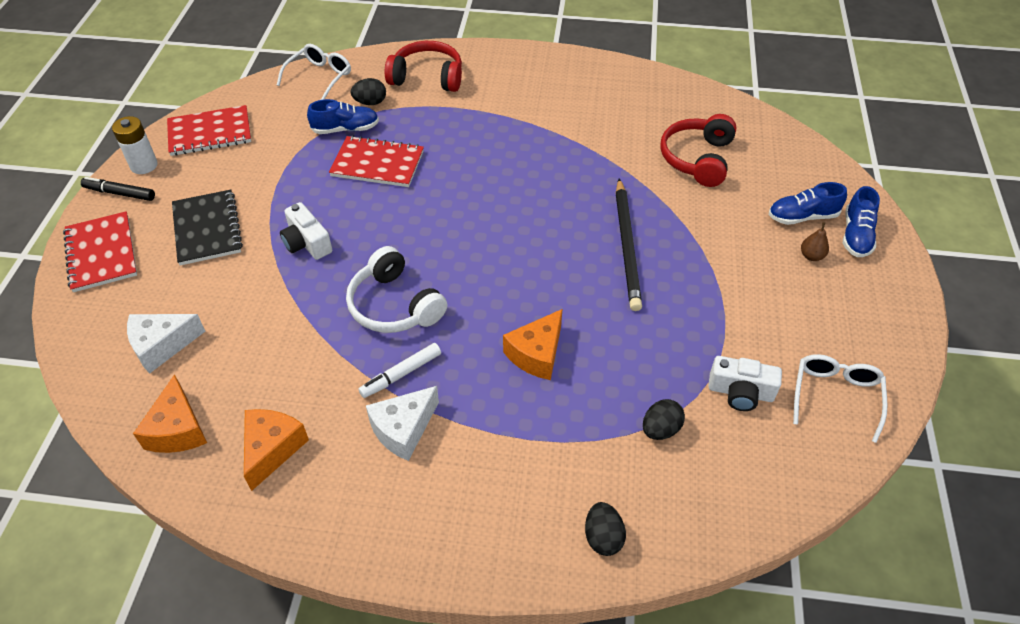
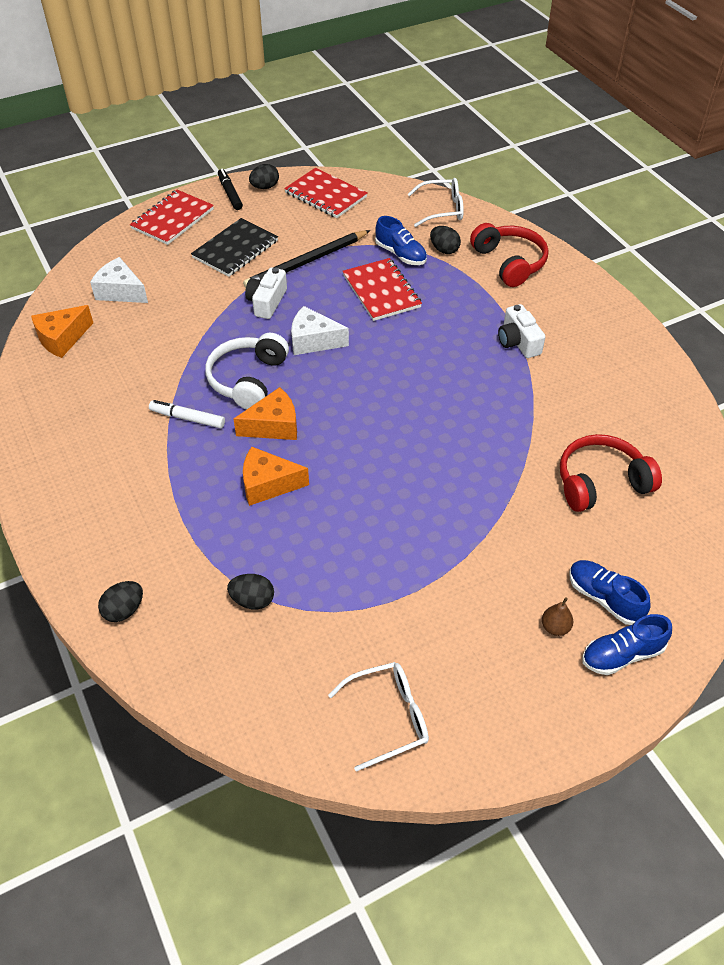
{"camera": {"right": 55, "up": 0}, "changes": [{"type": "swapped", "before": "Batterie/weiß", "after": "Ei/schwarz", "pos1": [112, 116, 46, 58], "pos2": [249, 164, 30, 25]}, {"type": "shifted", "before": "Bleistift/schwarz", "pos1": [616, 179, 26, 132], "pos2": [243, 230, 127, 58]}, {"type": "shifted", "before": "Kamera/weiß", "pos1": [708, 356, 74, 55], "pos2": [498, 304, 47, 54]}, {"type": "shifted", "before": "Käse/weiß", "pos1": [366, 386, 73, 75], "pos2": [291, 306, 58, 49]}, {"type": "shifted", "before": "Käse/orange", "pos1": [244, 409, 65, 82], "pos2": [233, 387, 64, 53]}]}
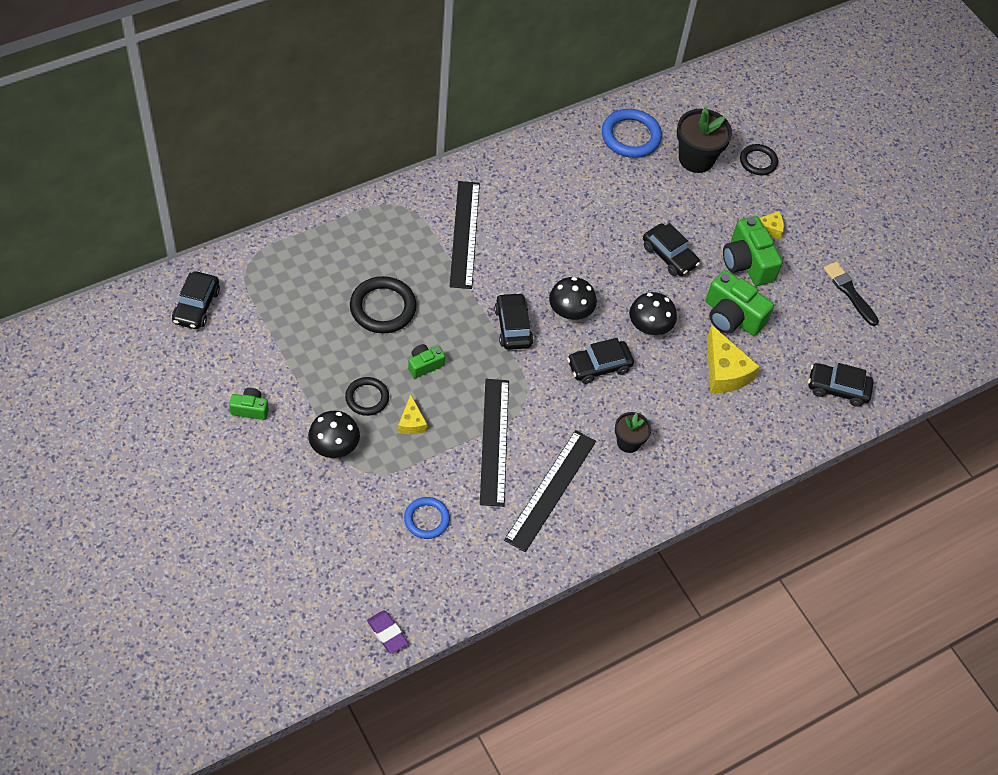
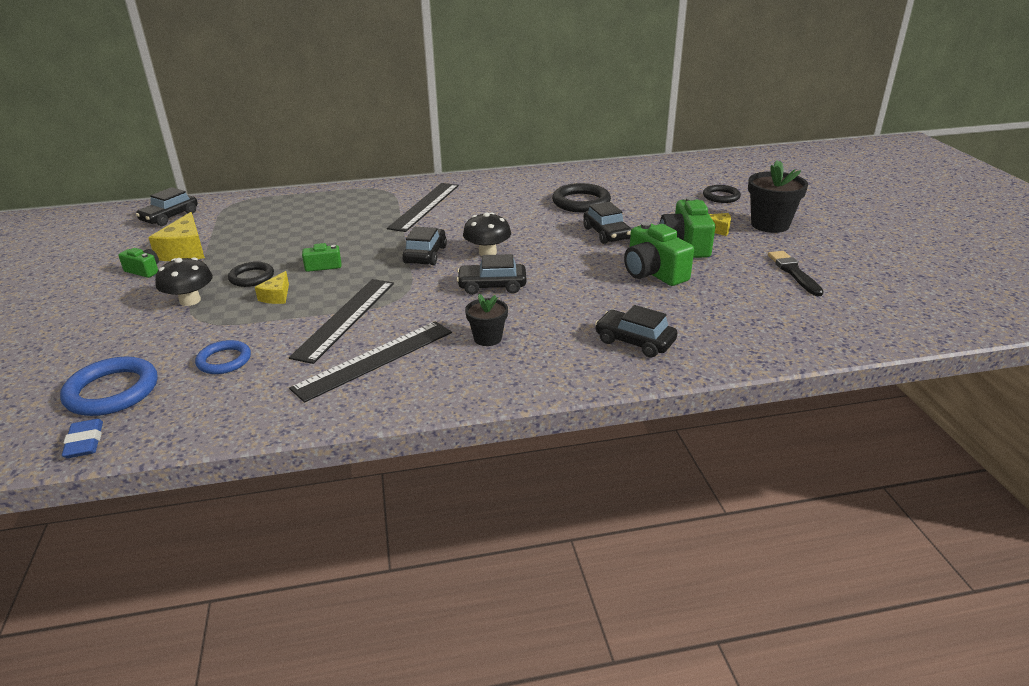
{"camera": {"right": 25, "up": -25}, "changes": [{"type": "shifted", "before": "Blumentopf/schwarz", "pos1": [677, 107, 55, 66], "pos2": [748, 160, 60, 73]}, {"type": "shifted", "before": "Ring/blau", "pos1": [602, 109, 60, 49], "pos2": [60, 357, 97, 59]}, {"type": "shifted", "before": "Ring/schwarz", "pos1": [350, 276, 67, 58], "pos2": [552, 183, 59, 29]}, {"type": "gone", "before": "Pilz/schwarz", "pos1": [629, 292, 48, 43]}, {"type": "shifted", "before": "Käse/gelb", "pos1": [707, 325, 53, 68], "pos2": [149, 212, 56, 49]}, {"type": "shifted", "before": "Auto/schwarz", "pos1": [808, 363, 66, 44], "pos2": [595, 305, 82, 53]}, {"type": "repainted", "before": "Radiergummi/lila", "after": "Radiergummi/blau", "pos1": [367, 610, 41, 44], "pos2": [62, 419, 41, 39]}]}
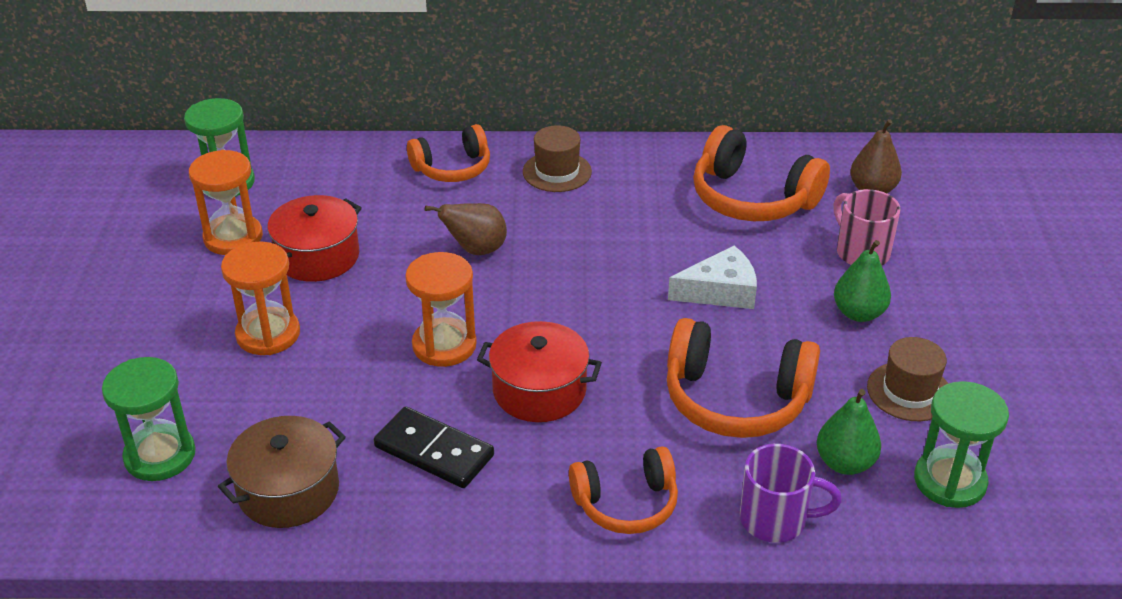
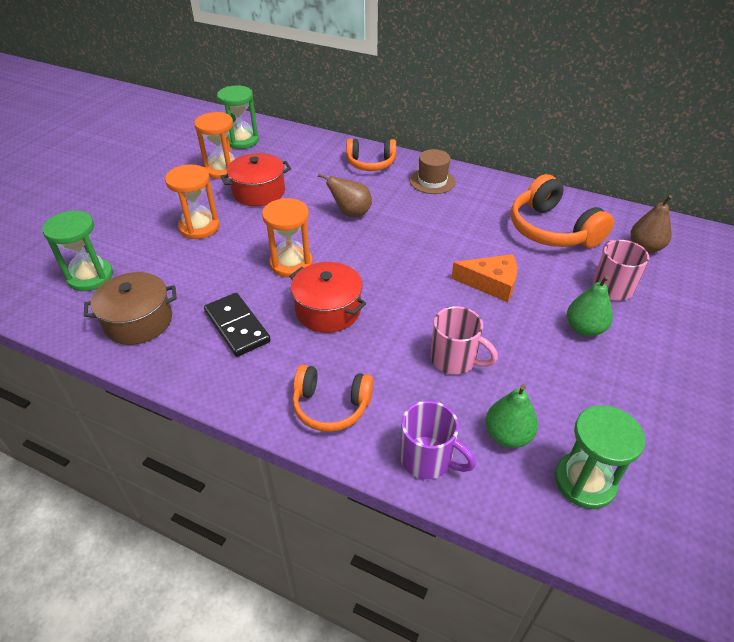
{"camera": {"right": 25, "up": 5}, "changes": [{"type": "repainted", "before": "Käse/weiß", "after": "Käse/orange", "pos1": [668, 246, 89, 63], "pos2": [451, 254, 66, 48]}, {"type": "swapped", "before": "Kopfhörer/orange", "after": "Tasse/rosa", "pos1": [667, 318, 153, 120], "pos2": [431, 306, 67, 69]}, {"type": "gone", "before": "Hut/braun", "pos1": [867, 337, 81, 84]}]}
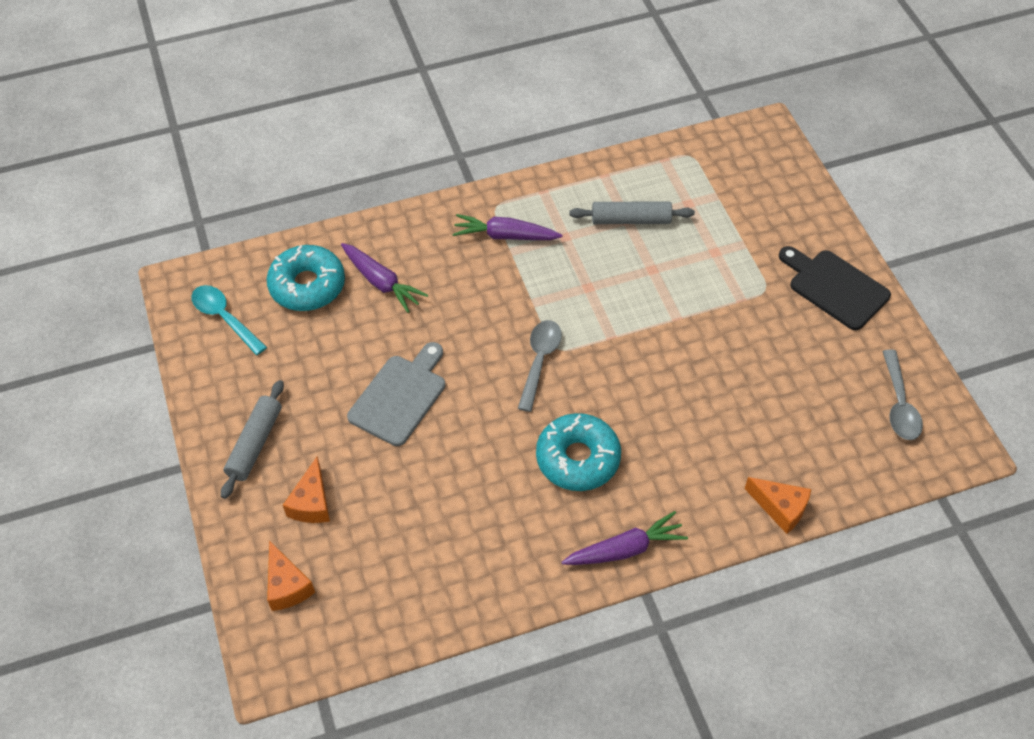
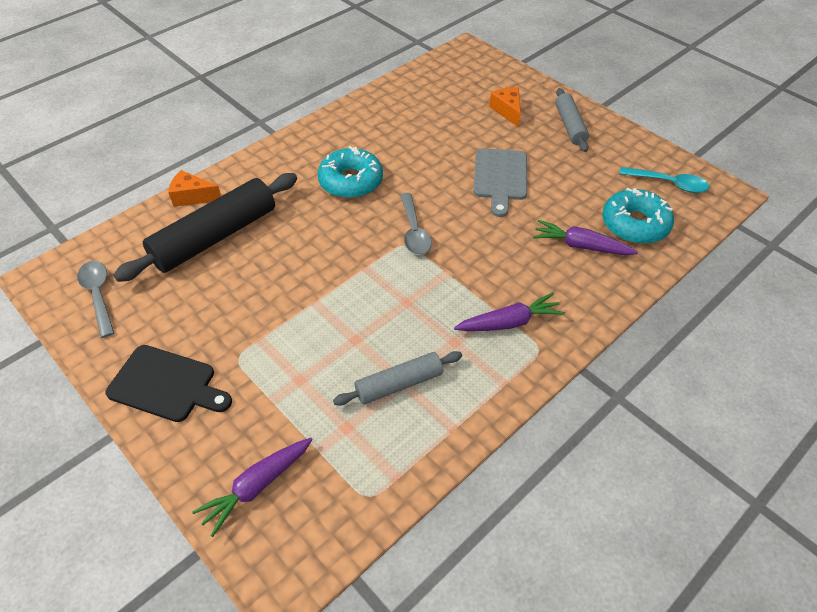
{"camera": {"right": 155, "up": -5}, "changes": [{"type": "shifted", "before": "Karotte/lila", "pos1": [562, 511, 126, 54], "pos2": [192, 438, 121, 99]}, {"type": "gone", "before": "Käse/orange", "pos1": [267, 540, 48, 71]}, {"type": "new", "after": "Nudelholz/schwarz", "pos2": [113, 173, 184, 109]}]}
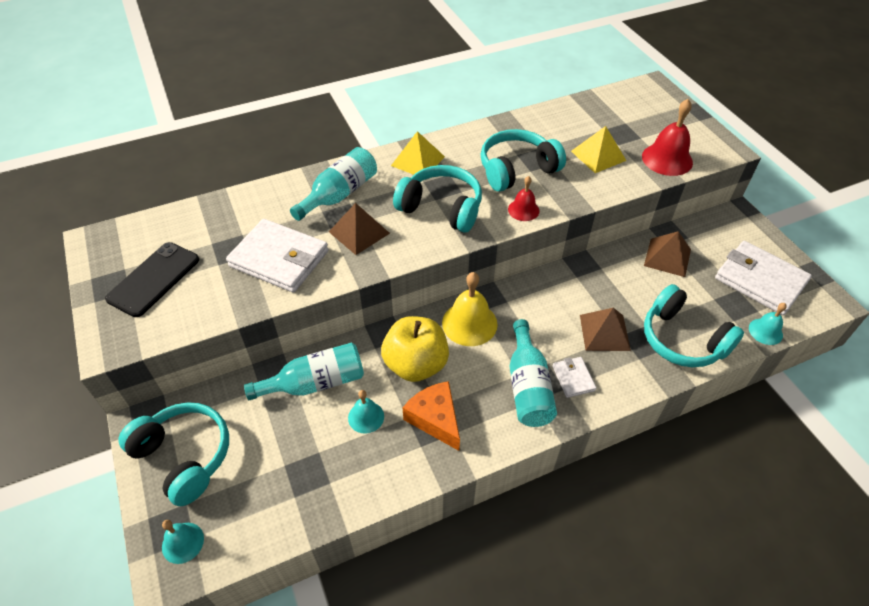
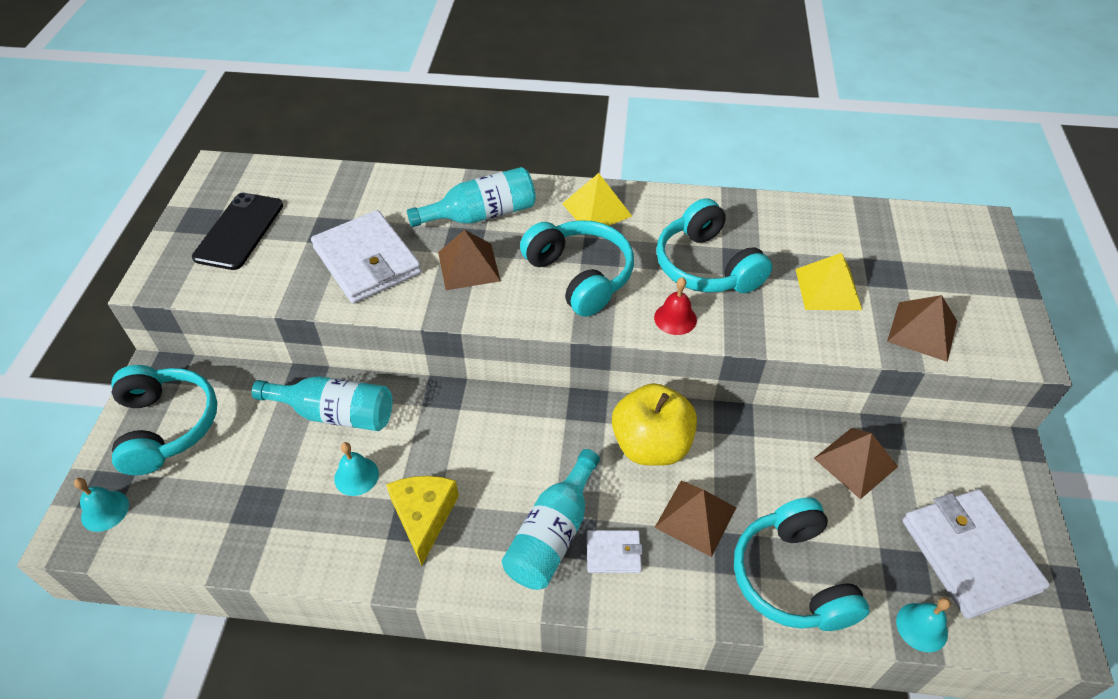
{"camera": {"right": 30, "up": 0}, "changes": [{"type": "swapped", "before": "Glocke/rot", "after": "Pyramide/braun", "pos1": [642, 99, 51, 77], "pos2": [887, 295, 70, 67]}, {"type": "rotated", "before": "Kopfhörer/türkis", "pos1": [480, 129, 86, 63], "pos2": [656, 198, 116, 95], "turn": -120}, {"type": "rotated", "before": "Handy/schwarz", "pos1": [105, 242, 94, 75], "pos2": [192, 193, 91, 77], "turn": -45}, {"type": "gone", "before": "Glocke/gelb", "pos1": [442, 272, 56, 74]}, {"type": "shifted", "before": "Apfel/gelb", "pos1": [381, 316, 68, 66], "pos2": [612, 383, 85, 83]}, {"type": "rotated", "before": "Geldbörse/weiß", "pos1": [552, 357, 45, 41], "pos2": [587, 530, 56, 43], "turn": 75}, {"type": "repainted", "before": "Käse/orange", "after": "Käse/gelb", "pos1": [403, 381, 57, 70], "pos2": [386, 476, 73, 90]}]}
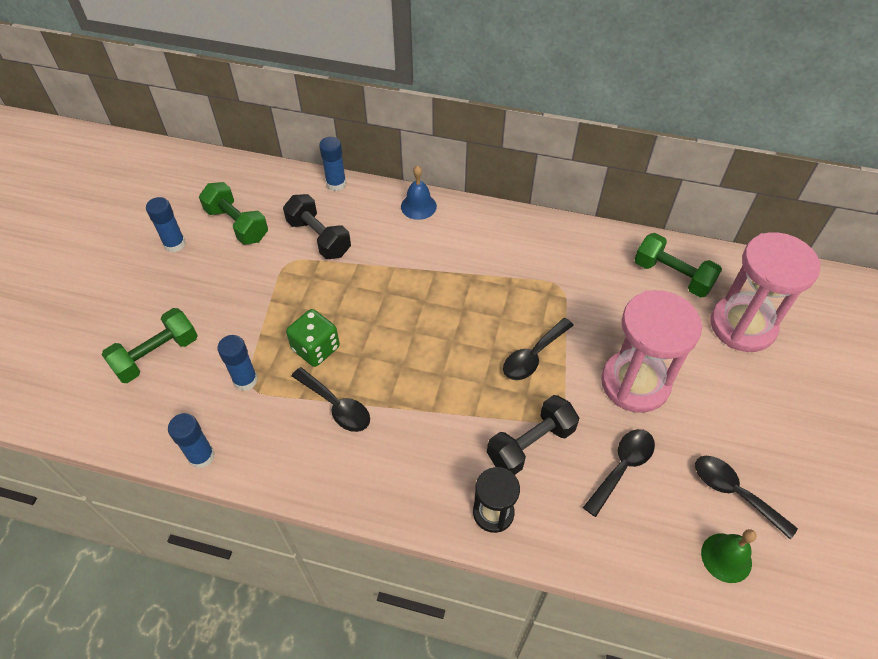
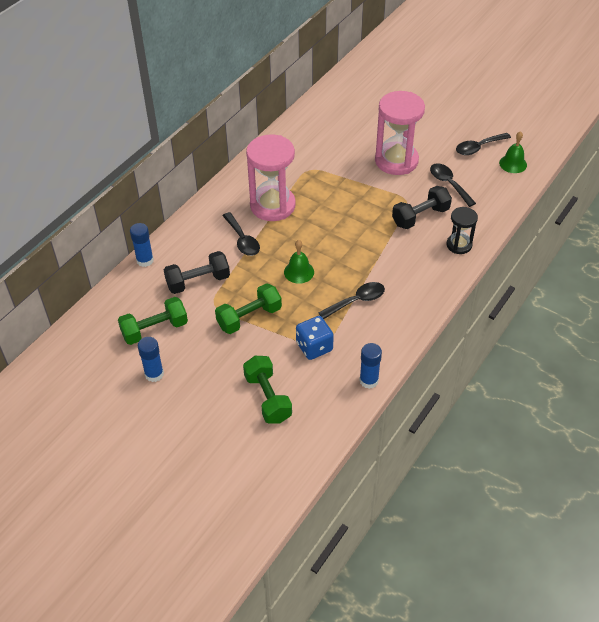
{"camera": {"right": -70, "up": -5}, "changes": [{"type": "gone", "before": "Glocke/blau", "pos1": [401, 165, 36, 55]}, {"type": "shifted", "before": "Sanduhr/rosa", "pos1": [710, 232, 111, 120], "pos2": [246, 134, 50, 87]}, {"type": "shifted", "before": "Hantel/grün", "pos1": [634, 233, 88, 65], "pos2": [215, 283, 67, 51]}, {"type": "gone", "before": "Spielwürfel/grün", "pos1": [286, 309, 54, 58]}, {"type": "shifted", "before": "Löffel/schwarz", "pos1": [503, 318, 71, 62], "pos2": [222, 212, 38, 44]}, {"type": "swapped", "before": "Klebestift/blau", "after": "Spielwürfel/blau", "pos1": [218, 335, 40, 56], "pos2": [296, 316, 38, 44]}, {"type": "rotated", "before": "Hantel/schwarz", "pos1": [487, 395, 92, 80], "pos2": [392, 186, 60, 43], "turn": 75}, {"type": "new", "after": "Glocke/grün", "pos2": [284, 240, 30, 44]}]}
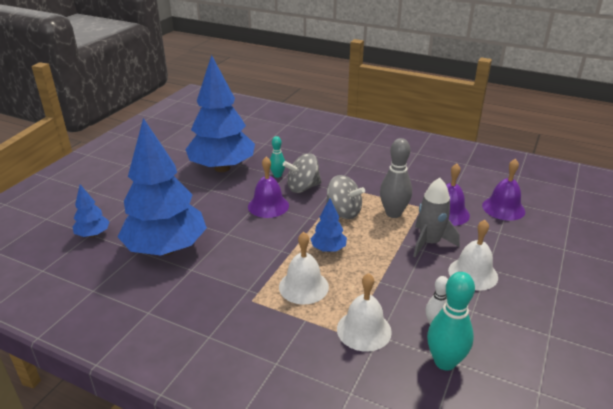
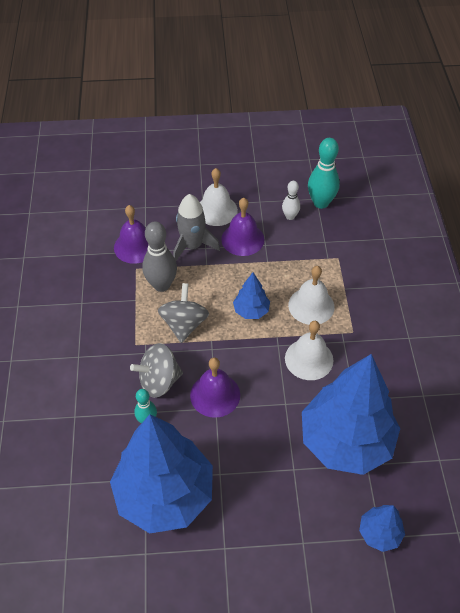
{"camera": {"right": -120, "up": 20}, "changes": [{"type": "rotated", "before": "Kreisel/grau", "pos1": [283, 153, 39, 40], "pos2": [130, 343, 53, 55], "turn": 120}, {"type": "shifted", "before": "Glocke/lila", "pos1": [482, 159, 43, 62], "pos2": [221, 198, 43, 58]}, {"type": "shifted", "before": "Glocke/weiß", "pos1": [337, 273, 55, 79], "pos2": [285, 321, 48, 59]}]}
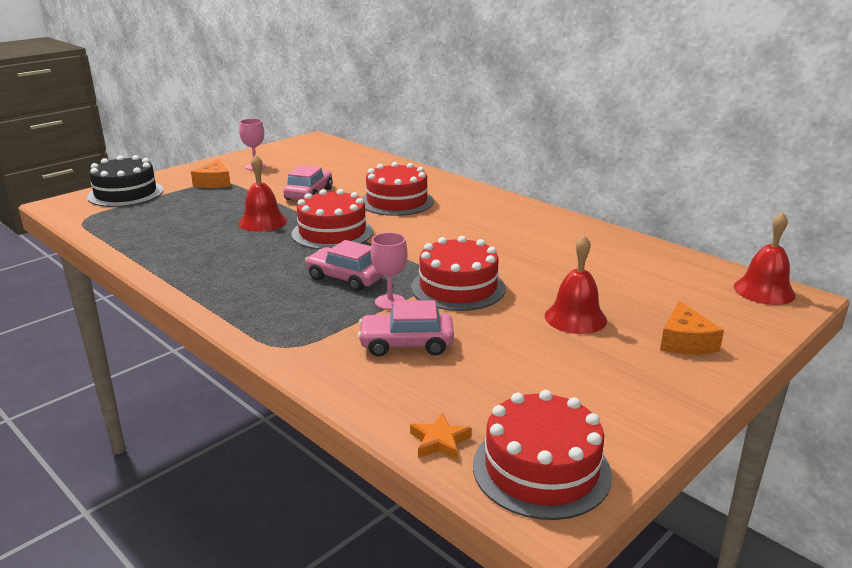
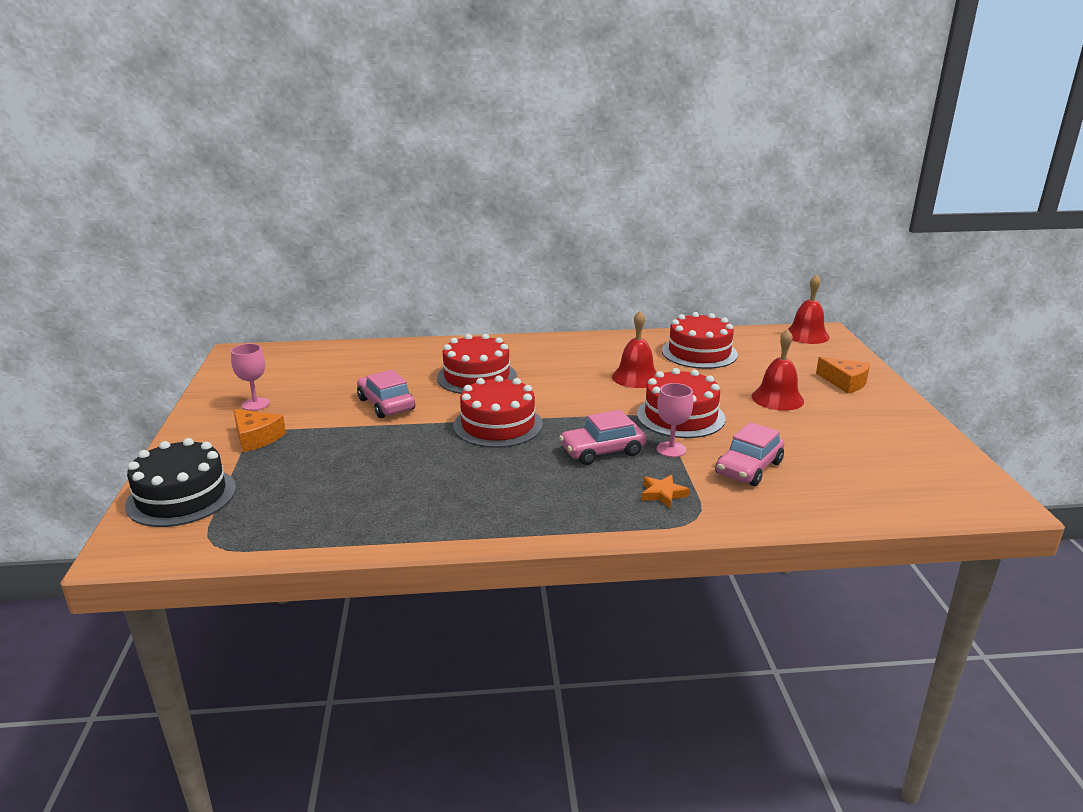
{"camera": {"right": -50, "up": 0}, "changes": [{"type": "shifted", "before": "Glocke/rot", "pos1": [239, 155, 48, 77], "pos2": [612, 311, 45, 77]}, {"type": "shifted", "before": "Kuchen/rot", "pos1": [473, 390, 139, 130], "pos2": [662, 312, 76, 57]}, {"type": "shifted", "before": "Stern/orange", "pos1": [410, 413, 62, 47], "pos2": [641, 474, 49, 34]}]}
